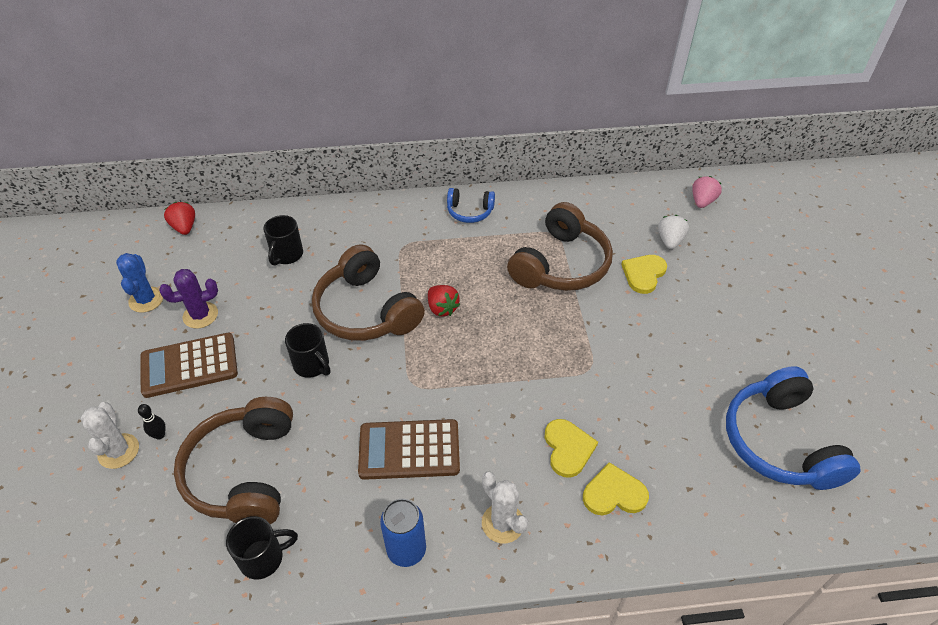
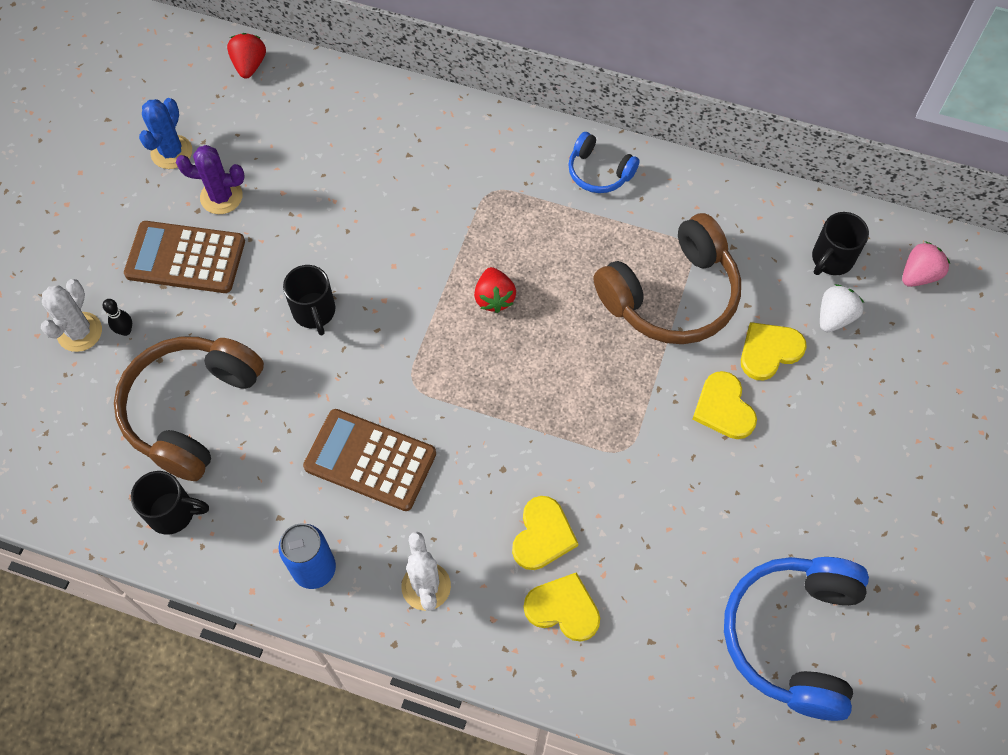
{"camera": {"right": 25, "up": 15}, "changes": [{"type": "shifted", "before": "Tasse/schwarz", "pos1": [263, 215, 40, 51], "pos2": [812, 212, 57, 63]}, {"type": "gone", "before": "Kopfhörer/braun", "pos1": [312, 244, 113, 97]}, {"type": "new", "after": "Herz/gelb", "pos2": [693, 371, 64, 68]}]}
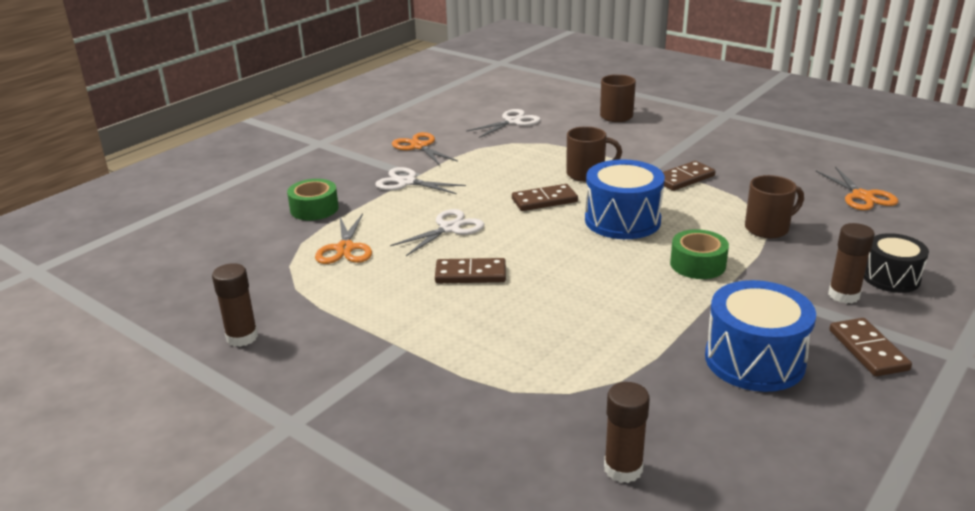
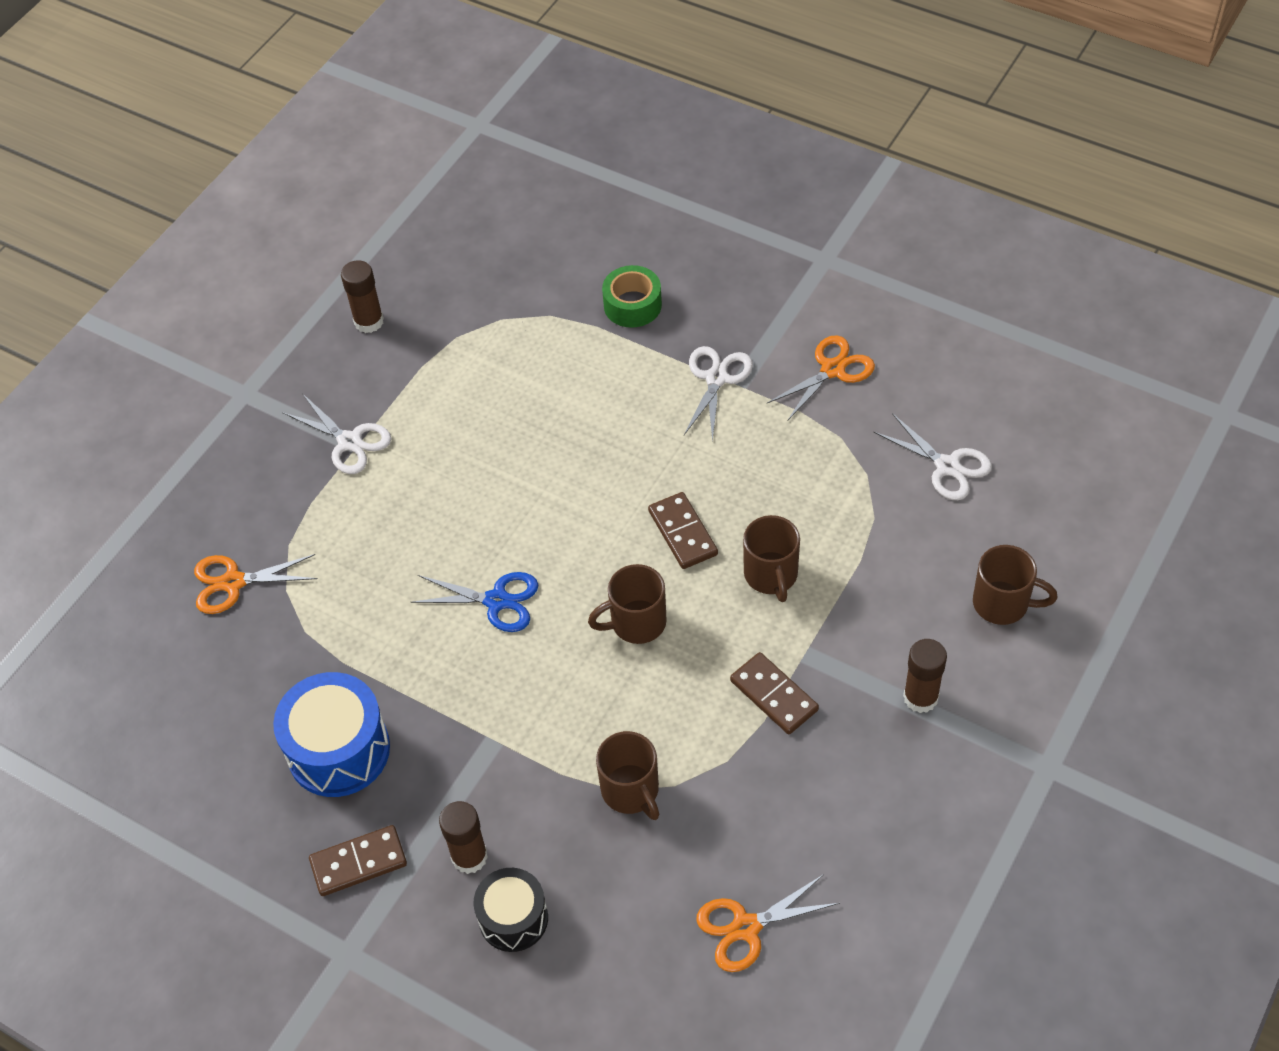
{"camera": {"right": 85, "up": 25}, "changes": [{"type": "swapped", "before": "Trommel/blau", "after": "Tasse/braun", "pos1": [585, 159, 80, 80], "pos2": [588, 564, 79, 80]}, {"type": "shifted", "before": "Schere/weiß", "pos1": [390, 209, 94, 47], "pos2": [282, 393, 110, 81]}, {"type": "shifted", "before": "Schere/orange", "pos1": [315, 213, 57, 51], "pos2": [194, 554, 123, 60]}, {"type": "gone", "before": "Klebeband/grün", "pos1": [670, 229, 59, 50]}, {"type": "gone", "before": "Dominostein/braun", "pos1": [435, 258, 71, 25]}, {"type": "shifted", "before": "Klebestift/braun", "pos1": [604, 382, 46, 101], "pos2": [903, 639, 44, 74]}, {"type": "new", "after": "Schere/blau", "pos2": [411, 572, 127, 60]}]}
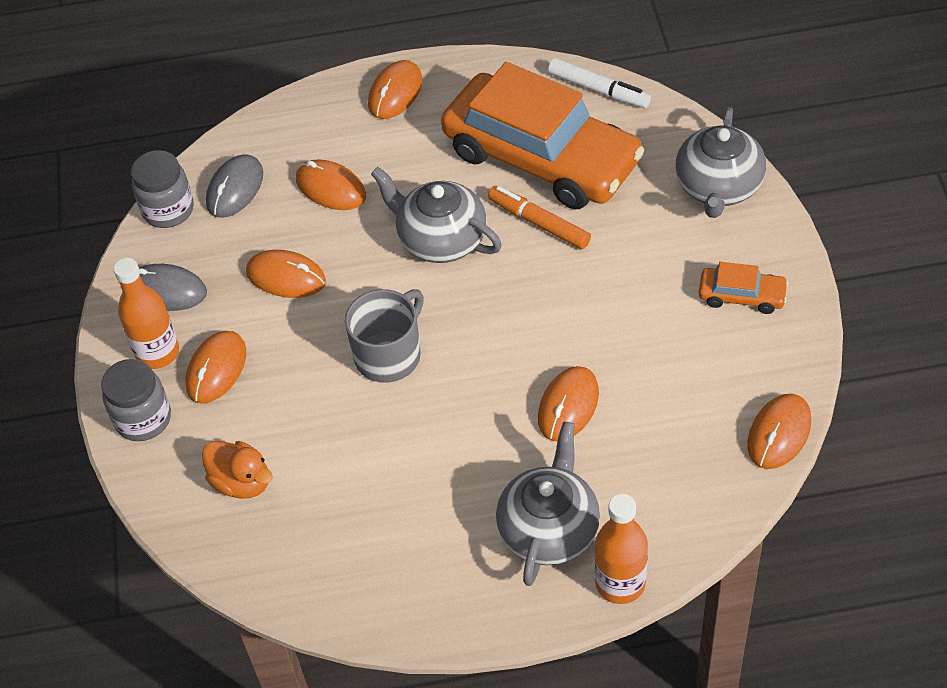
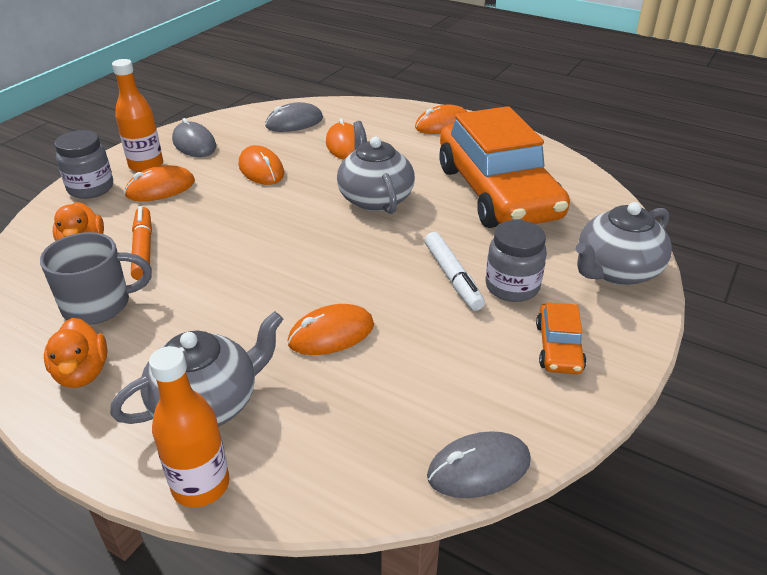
{"camera": {"right": 35, "up": -15}, "changes": [{"type": "shifted", "before": "Filzstift/weiß", "pos1": [548, 58, 103, 50], "pos2": [425, 232, 60, 79]}, {"type": "shifted", "before": "Einmachglas/grau", "pos1": [131, 150, 63, 78], "pos2": [486, 220, 61, 82]}, {"type": "shifted", "before": "Filzstift/orange", "pos1": [488, 186, 103, 63], "pos2": [131, 206, 21, 74]}, {"type": "rotated", "before": "Auto/orange", "pos1": [699, 262, 90, 52], "pos2": [536, 302, 50, 72], "turn": 45}, {"type": "shifted", "before": "Tasse/grau", "pos1": [345, 289, 79, 94], "pos2": [40, 232, 112, 93]}, {"type": "repainted", "before": "Computermaus/orange", "after": "Computermaus/grau", "pos1": [748, 394, 63, 75], "pos2": [427, 431, 104, 67]}, {"type": "new", "after": "Ente/orange", "pos2": [44, 318, 63, 70]}]}
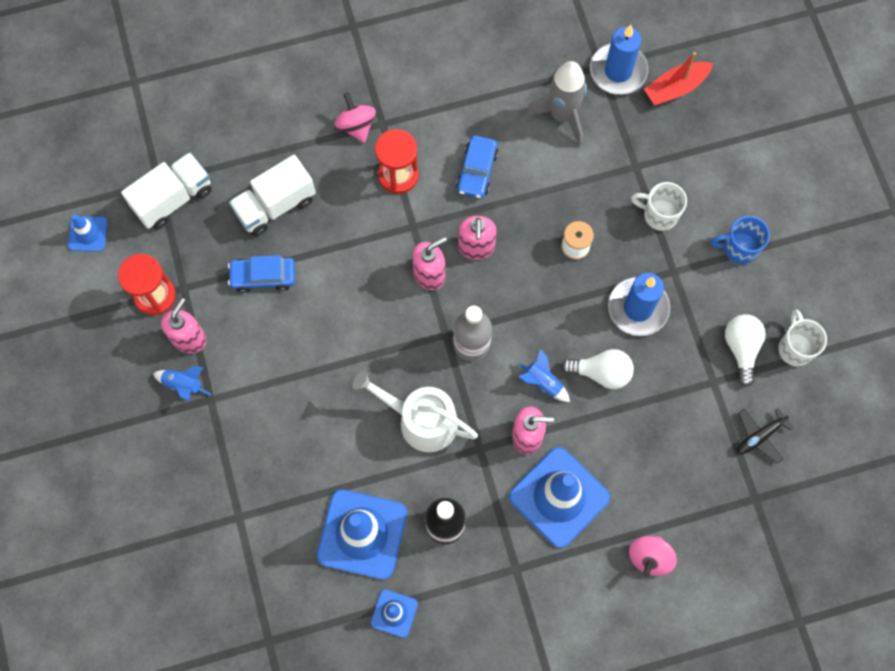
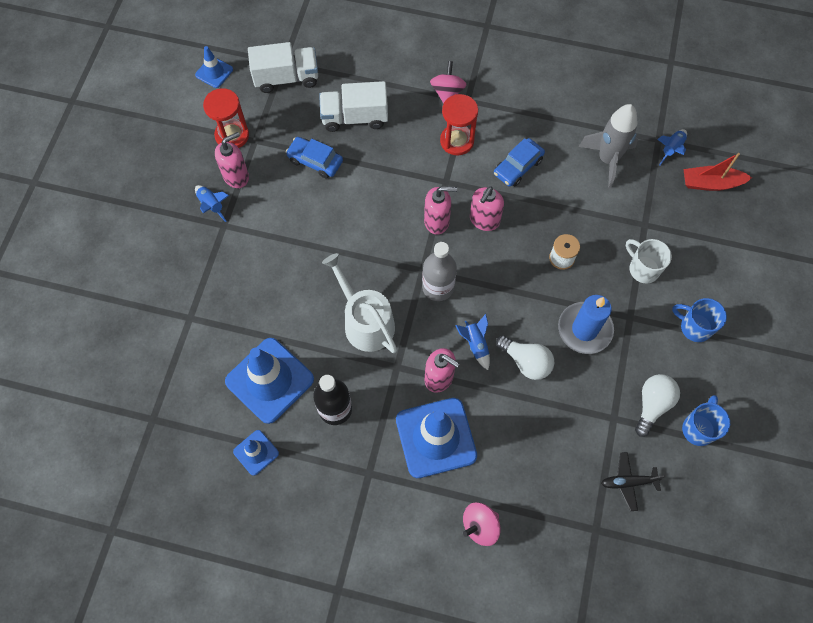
{"camera": {"right": 30, "up": -5}, "changes": [{"type": "swapped", "before": "Kerze/blau", "after": "Rakete/blau", "pos1": [590, 25, 58, 70], "pos2": [657, 129, 30, 37]}, {"type": "repainted", "before": "Tasse/weiß", "after": "Tasse/blau", "pos1": [778, 310, 49, 56], "pos2": [682, 395, 48, 51]}]}
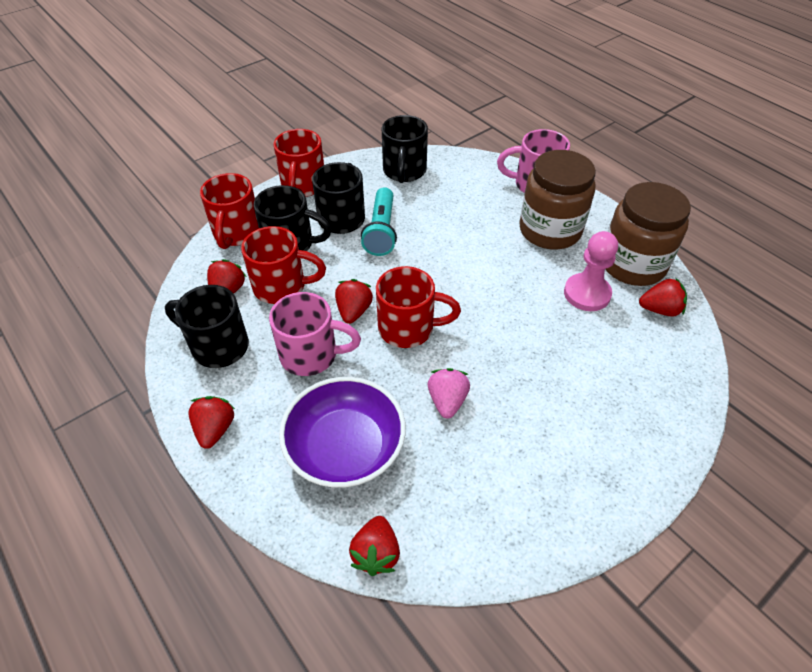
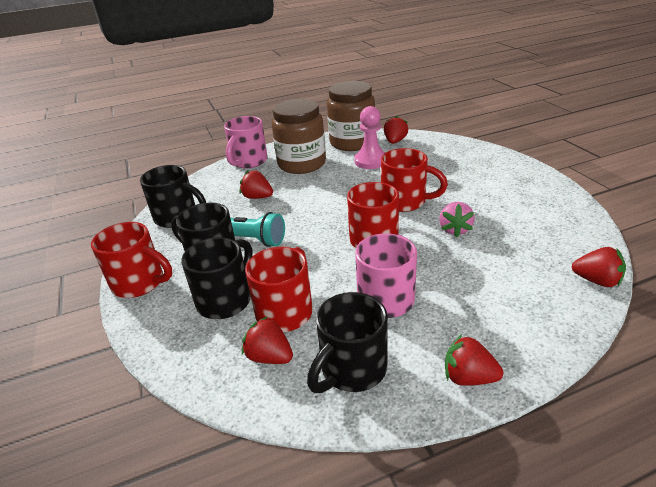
{"camera": {"right": -70, "up": -15}, "changes": [{"type": "shifted", "before": "Tasse/rot", "pos1": [200, 173, 59, 76], "pos2": [381, 148, 67, 64]}, {"type": "shifted", "before": "Erdbeere/rot", "pos1": [335, 279, 38, 45], "pos2": [240, 170, 33, 29]}, {"type": "rotated", "before": "Erdbeere/rosa", "pos1": [428, 368, 42, 51], "pos2": [439, 202, 36, 35], "turn": -105}, {"type": "gone", "before": "Schüssel/lila", "pos1": [279, 377, 127, 111]}]}
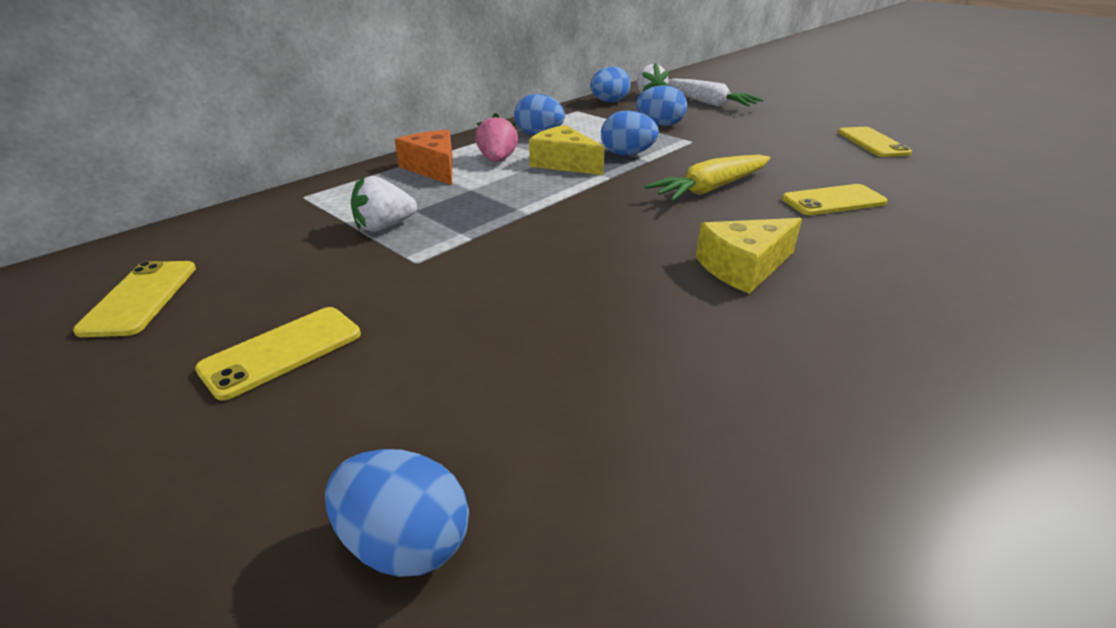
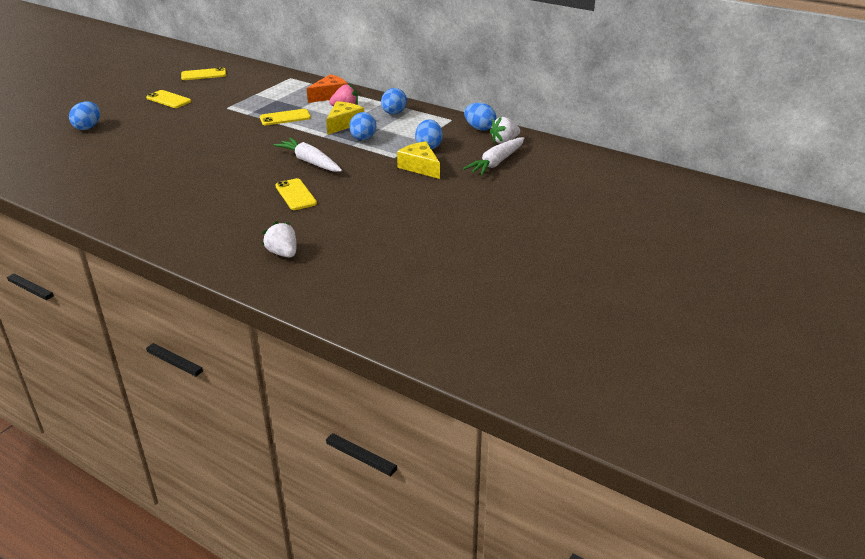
{"camera": {"right": 80, "up": 0}, "changes": [{"type": "shifted", "before": "Handy/gelb", "pos1": [838, 127, 74, 30], "pos2": [260, 109, 51, 16]}, {"type": "repainted", "before": "Karotte/gelb", "after": "Karotte/weiß", "pos1": [645, 155, 125, 46], "pos2": [273, 138, 69, 34]}, {"type": "shifted", "before": "Erdbeere/weiß", "pos1": [351, 176, 66, 56], "pos2": [262, 221, 35, 36]}, {"type": "shifted", "before": "Käse/gelb", "pos1": [696, 218, 106, 76], "pos2": [397, 141, 43, 38]}]}
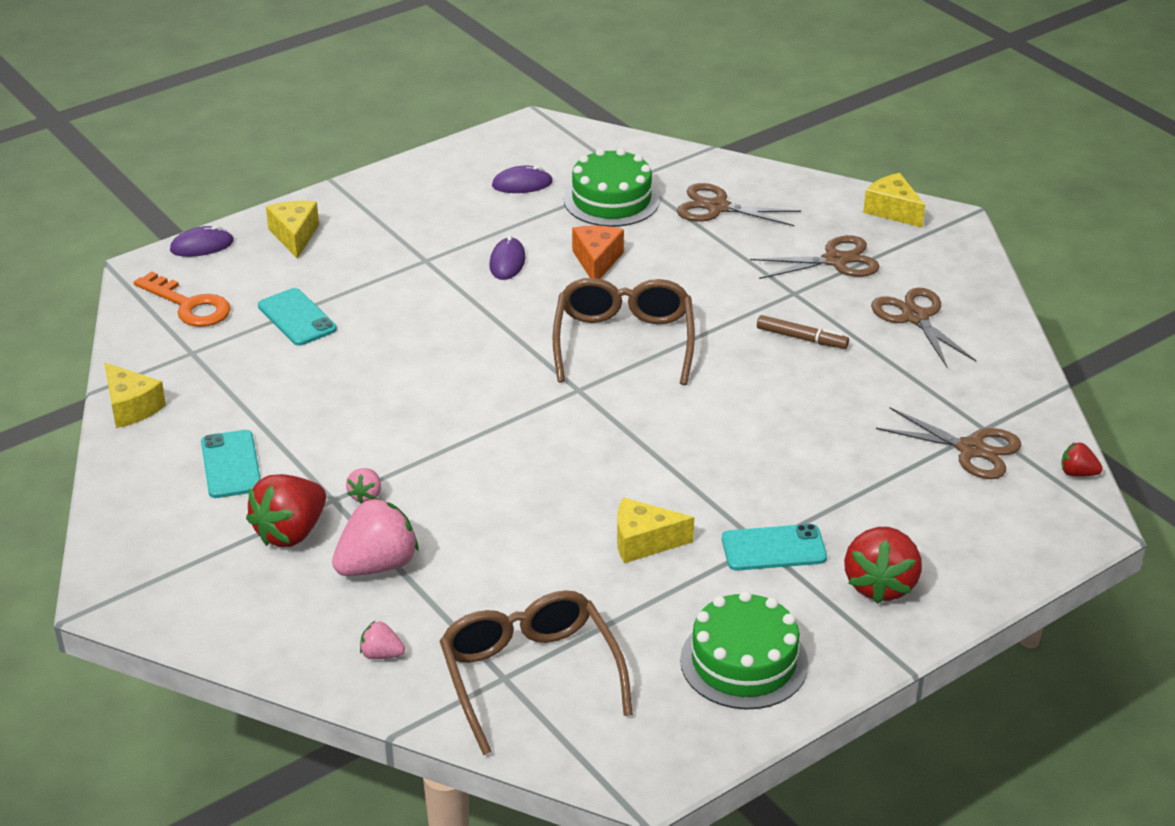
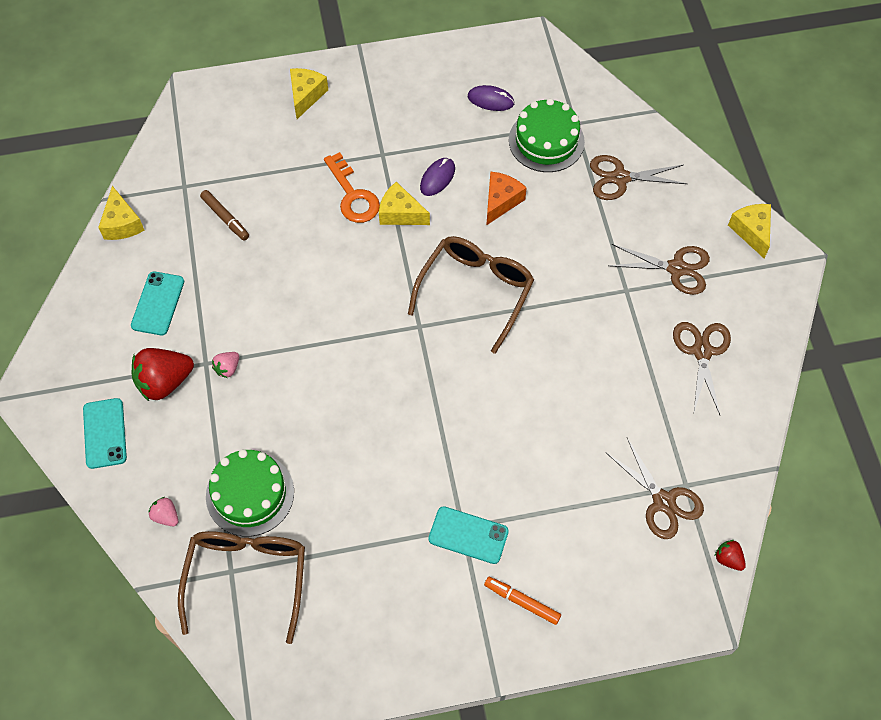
{"camera": {"right": 25, "up": 25}, "changes": [{"type": "rotated", "before": "Schere/braun", "pos1": [677, 183, 124, 44], "pos2": [590, 155, 97, 45], "turn": -45}, {"type": "gone", "before": "Computermaus/lila", "pos1": [170, 225, 64, 32]}, {"type": "shifted", "before": "Schlüssel/orange", "pos1": [134, 271, 97, 56], "pos2": [324, 152, 56, 71]}, {"type": "shifted", "before": "Handy/türkis", "pos1": [258, 288, 79, 58], "pos2": [83, 398, 44, 71]}, {"type": "shifted", "before": "Filzstift/braun", "pos1": [757, 315, 92, 34], "pos2": [200, 190, 49, 50]}, {"type": "gone", "before": "Erdbeere/rosa", "pos1": [332, 497, 86, 79]}, {"type": "shifted", "before": "Käse/gelb", "pos1": [617, 497, 77, 66], "pos2": [379, 182, 51, 43]}, {"type": "swapped", "before": "Erdbeere/rot", "after": "Filzstift/orange", "pos1": [844, 527, 78, 77], "pos2": [484, 577, 77, 48]}, {"type": "shifted", "before": "Kuchen/grün", "pos1": [680, 591, 128, 118], "pos2": [206, 449, 88, 88]}]}
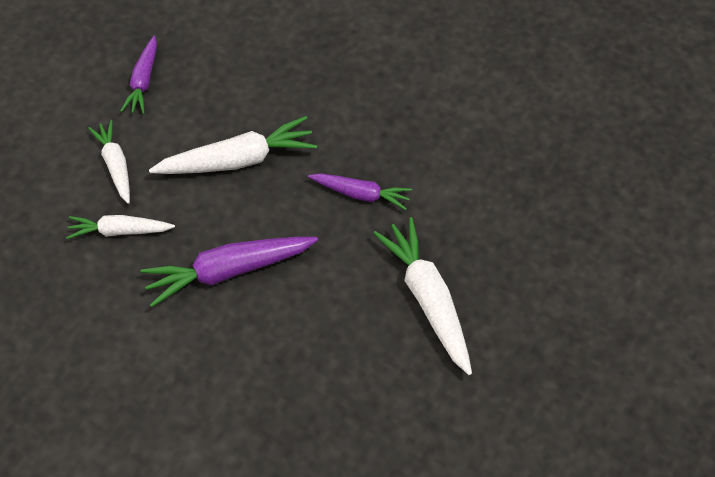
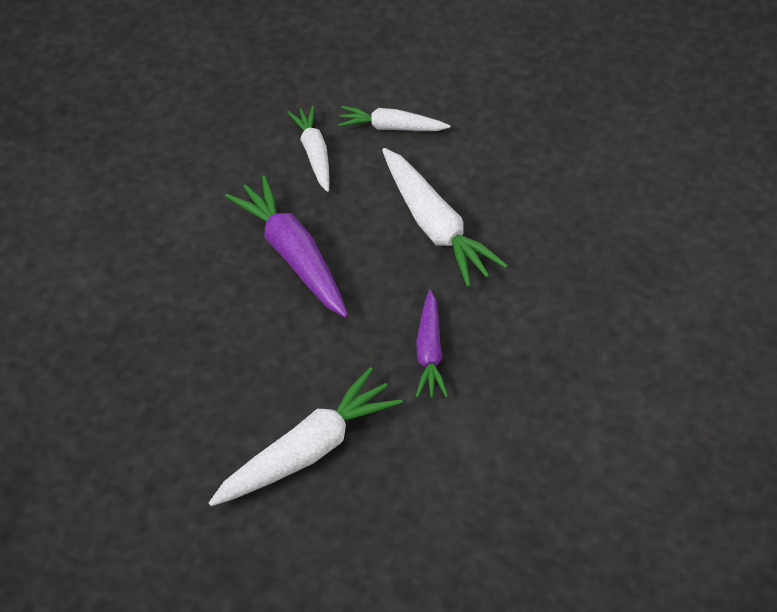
{"camera": {"right": 75, "up": -5}, "changes": [{"type": "gone", "before": "Karotte/lila", "pos1": [120, 36, 37, 78]}, {"type": "rotated", "before": "Karotte/weiß", "pos1": [88, 120, 42, 84], "pos2": [338, 106, 112, 25], "turn": -135}]}
